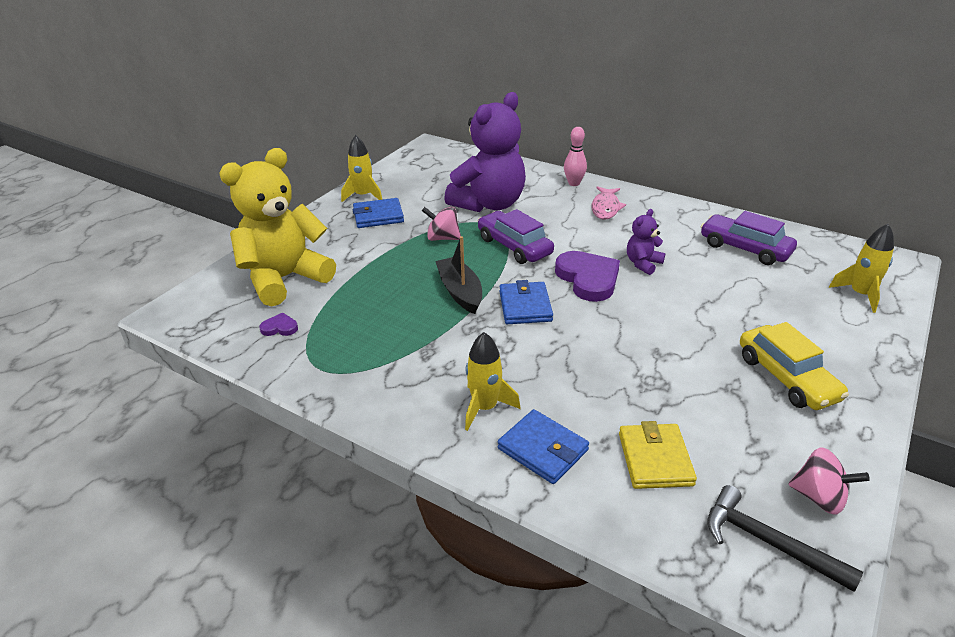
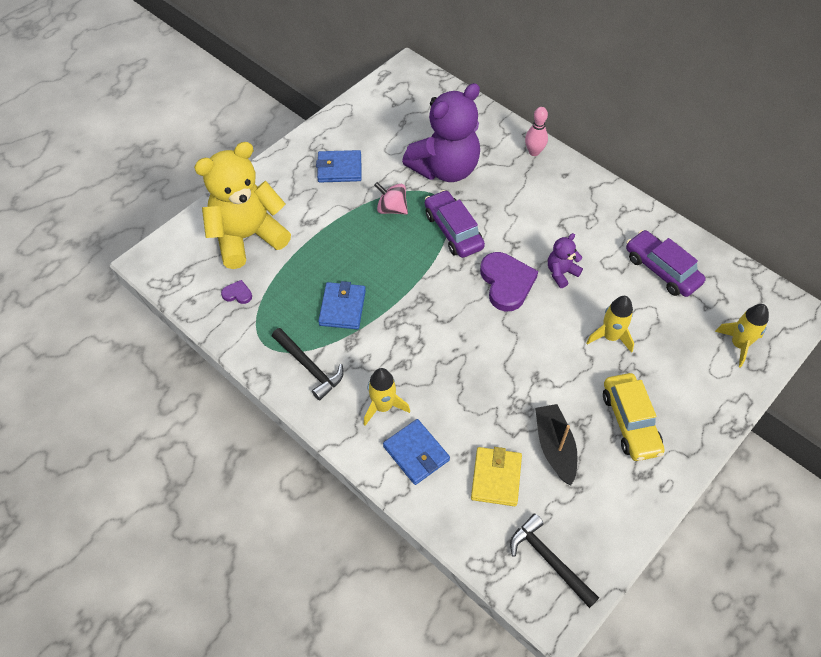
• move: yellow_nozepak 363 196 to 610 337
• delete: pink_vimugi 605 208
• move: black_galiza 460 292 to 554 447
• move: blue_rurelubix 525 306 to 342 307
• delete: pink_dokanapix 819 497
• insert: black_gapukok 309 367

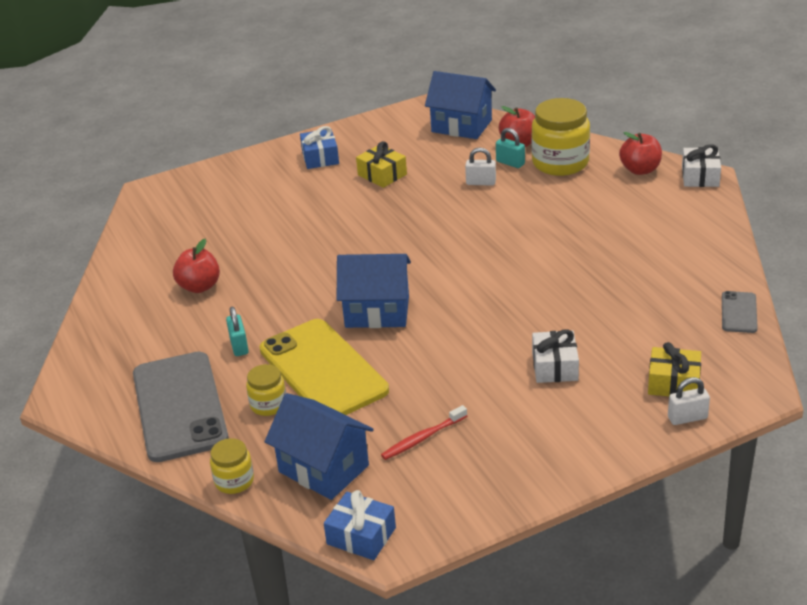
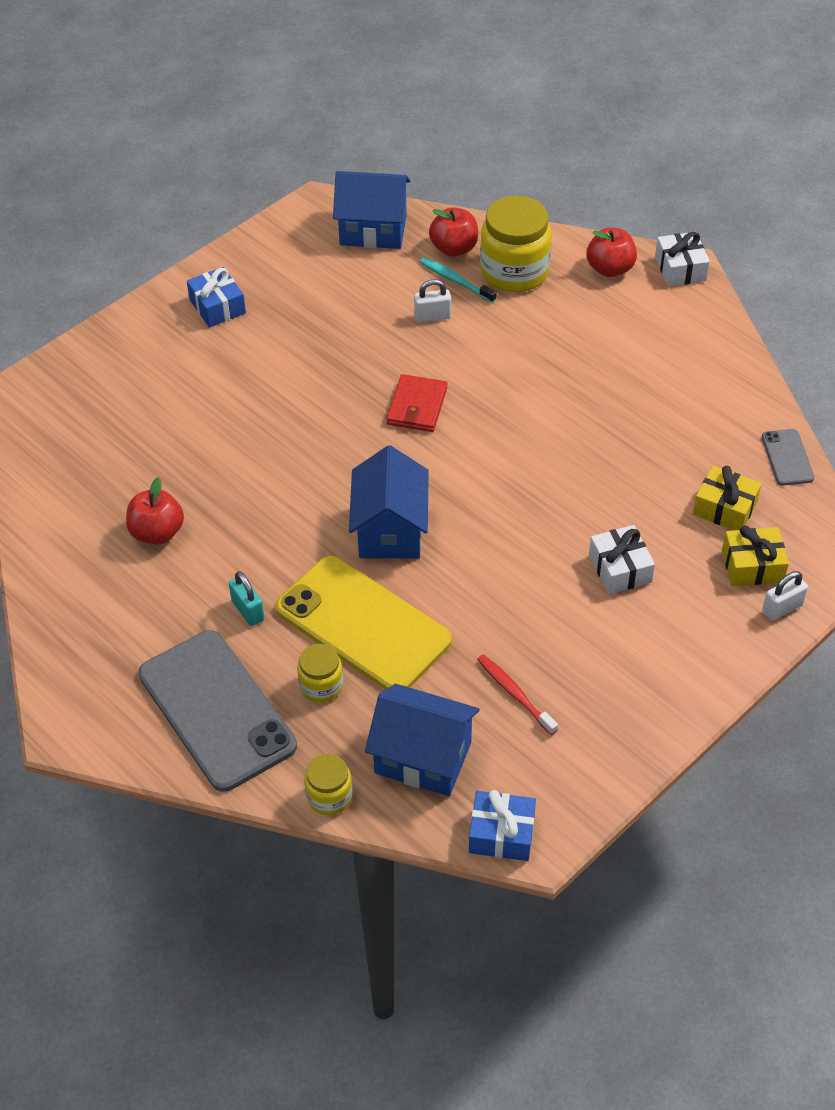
• replace: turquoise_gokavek 510 163 to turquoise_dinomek 455 280
• move: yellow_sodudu 382 175 to 724 508
• rotate: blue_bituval 377 312 = 390 530 75 degrees counterclockwise
• rotate: red_dinomek 422 438 = 514 694 105 degrees clockwise
• insert: red_rurelubix 417 406

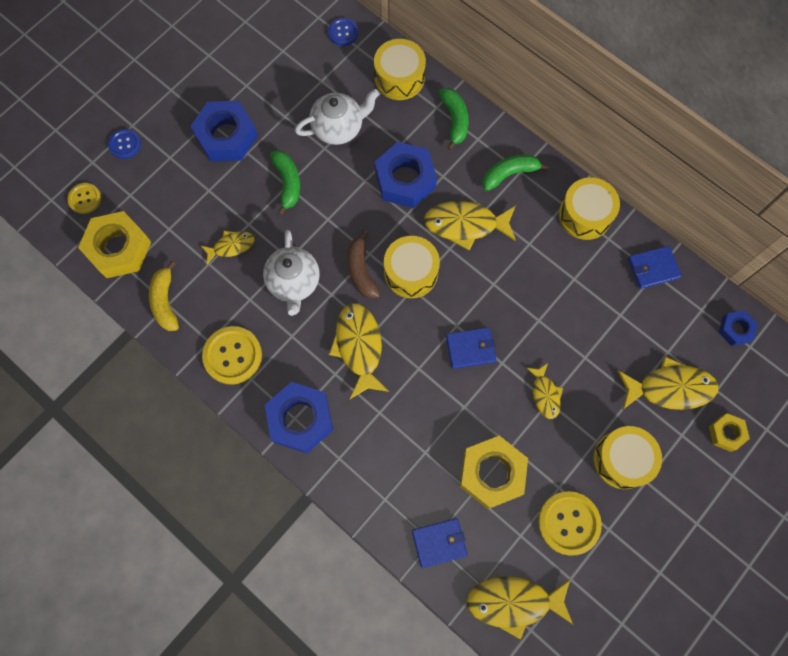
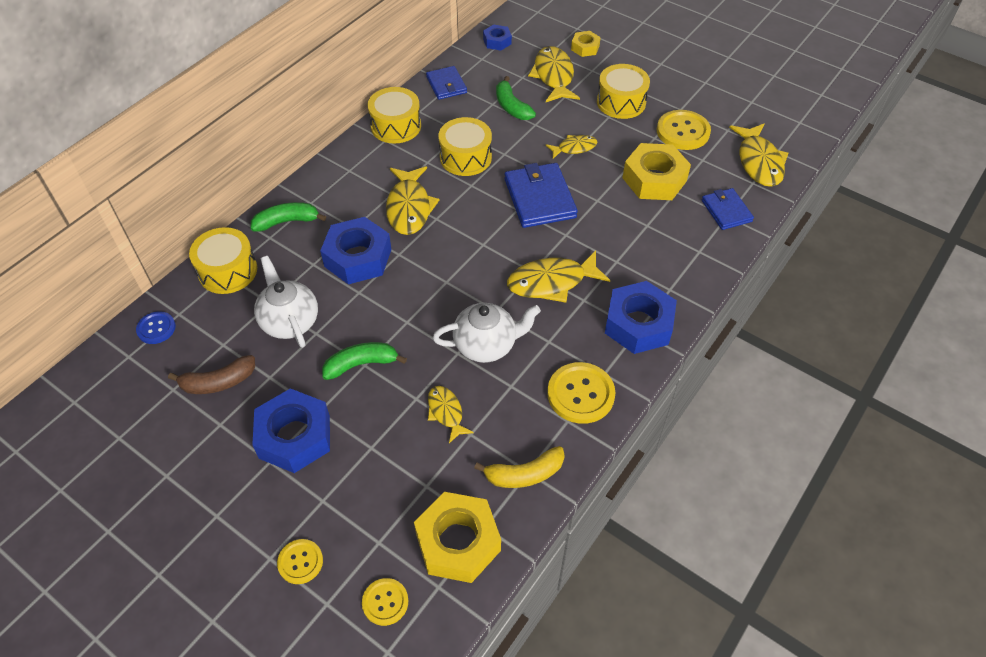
• recolor: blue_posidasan 125 144 to yellow_posidasan 300 562
• move: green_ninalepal 509 174 to 512 107
• move: brown_ninalepal 361 270 to 218 382
• move: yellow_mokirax 411 272 to 465 157
• resize: blue_rurelubix 470 348 = 539 198 x1.63

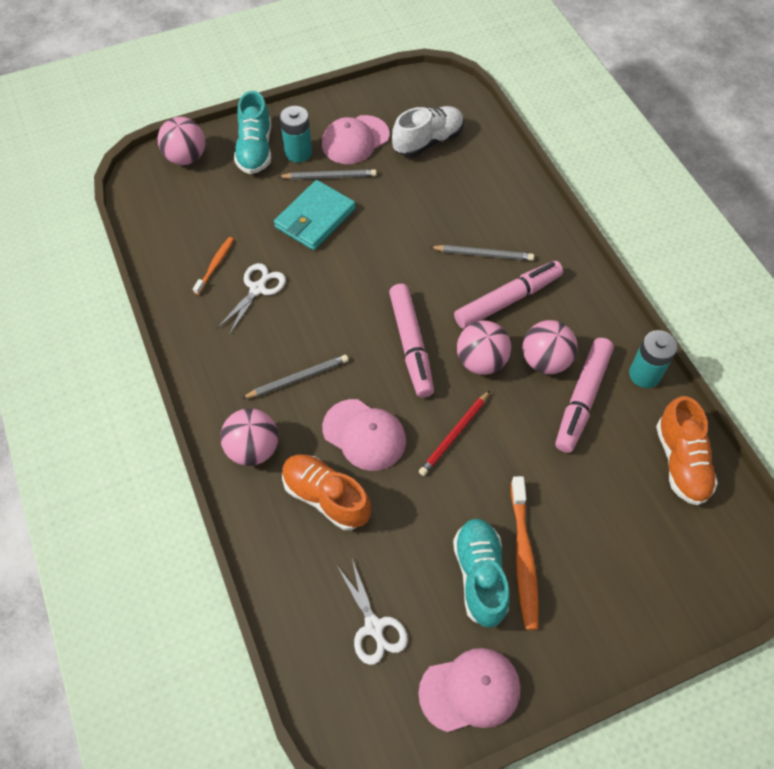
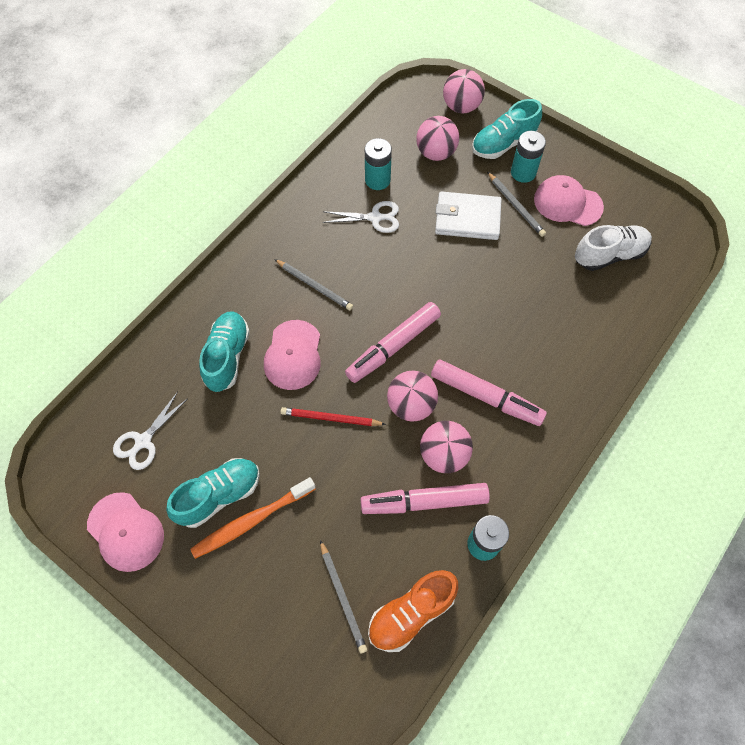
• rotate: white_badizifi 428 141 = 609 255 45 degrees counterclockwise
• recolor: turquoise_rurelubix 315 218 to white_rurelubix 467 218
• replace: orange_dinomek 215 265 to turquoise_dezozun 377 180
• move: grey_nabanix 483 254 to 343 597
• move: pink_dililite 253 449 to 436 153
• recolor: orange_badizifi 326 497 to turquoise_badizifi 227 357

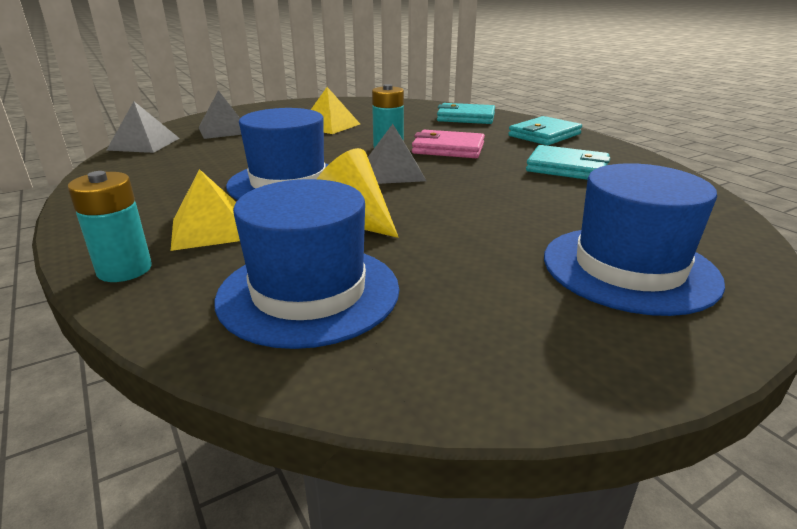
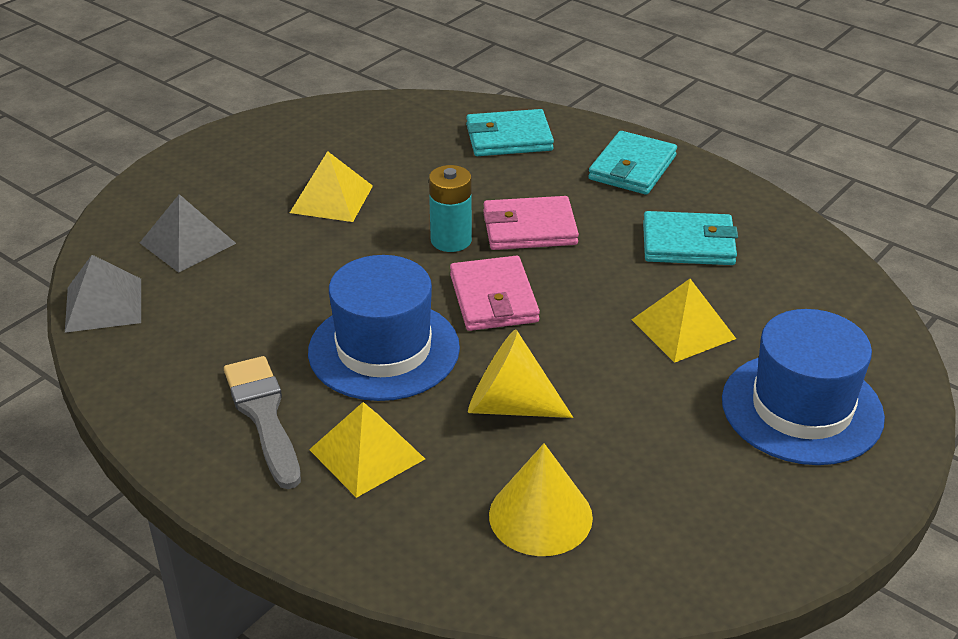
• replace: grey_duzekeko 393 172 to pink_rurelubix 493 298
• delete: turquoise_dezozun 124 269
• replace: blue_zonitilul 309 292 to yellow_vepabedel 540 516
• insert: yellow_duzekeko 683 329
• insert: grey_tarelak 264 415

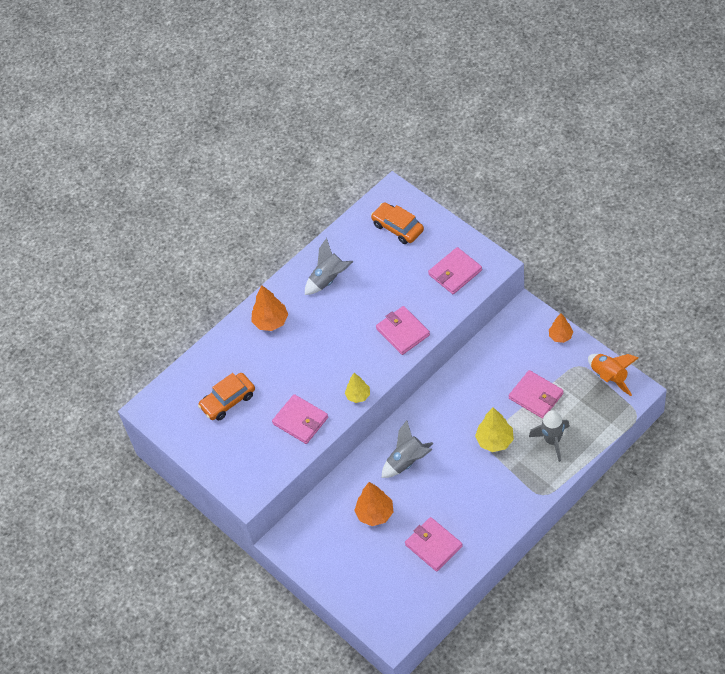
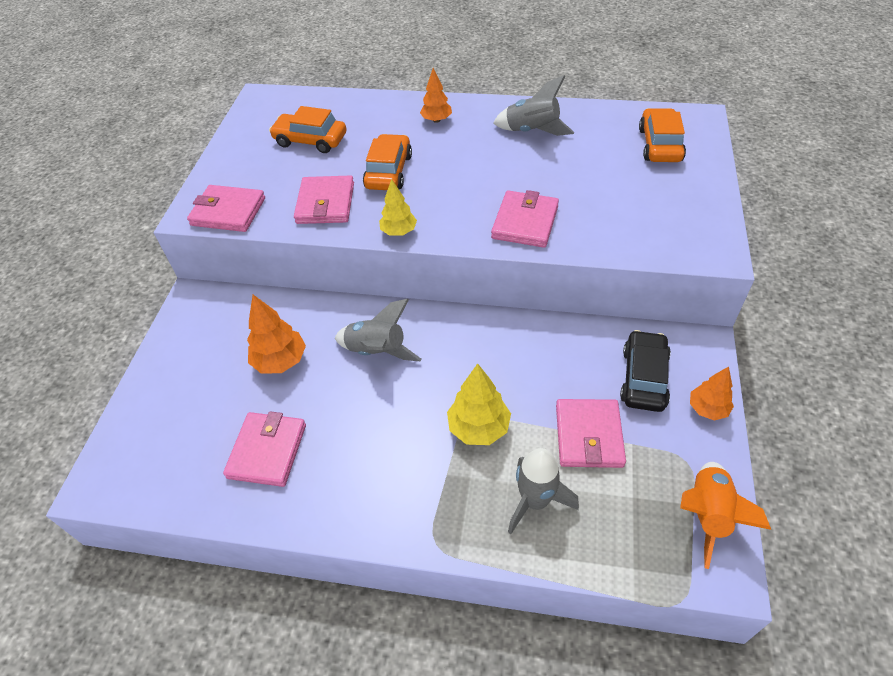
• move: pink_rurelubix 455 272 to 228 212
• resize: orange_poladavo 271 322 = 436 120 x0.66
• insert: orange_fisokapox 388 171
• insert: black_fisokapox 643 378

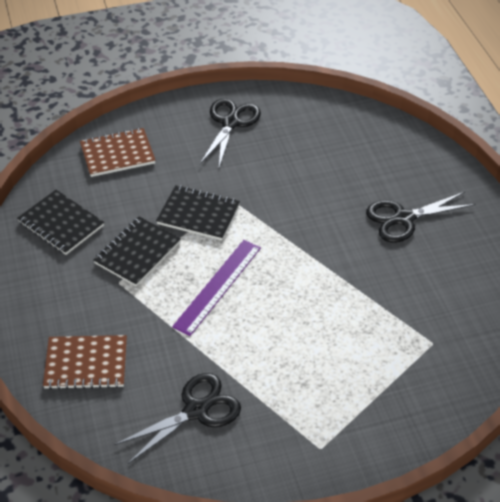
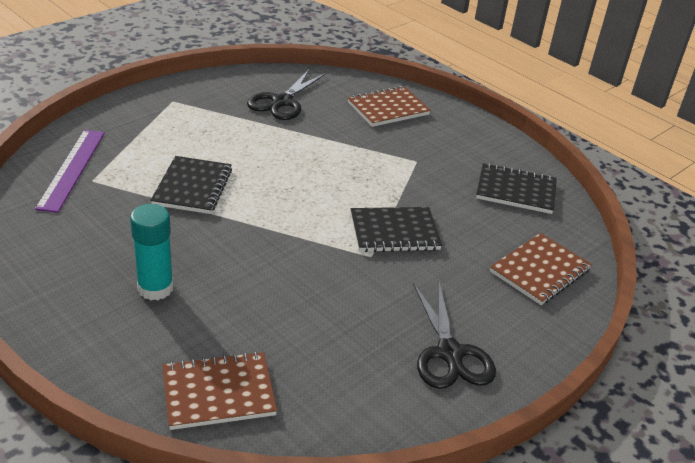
• replace: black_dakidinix 404 218 to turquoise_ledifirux 155 288
• move: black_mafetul 137 253 to 193 187
• move: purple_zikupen 218 286 to 72 169
• insert: brown_mafetul 218 392

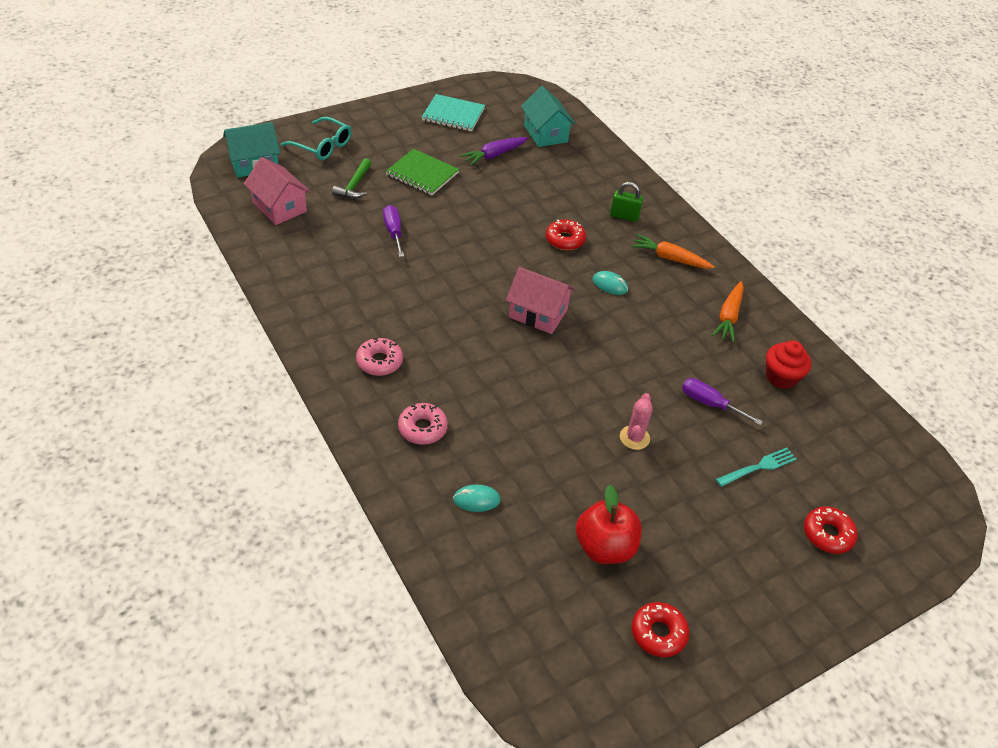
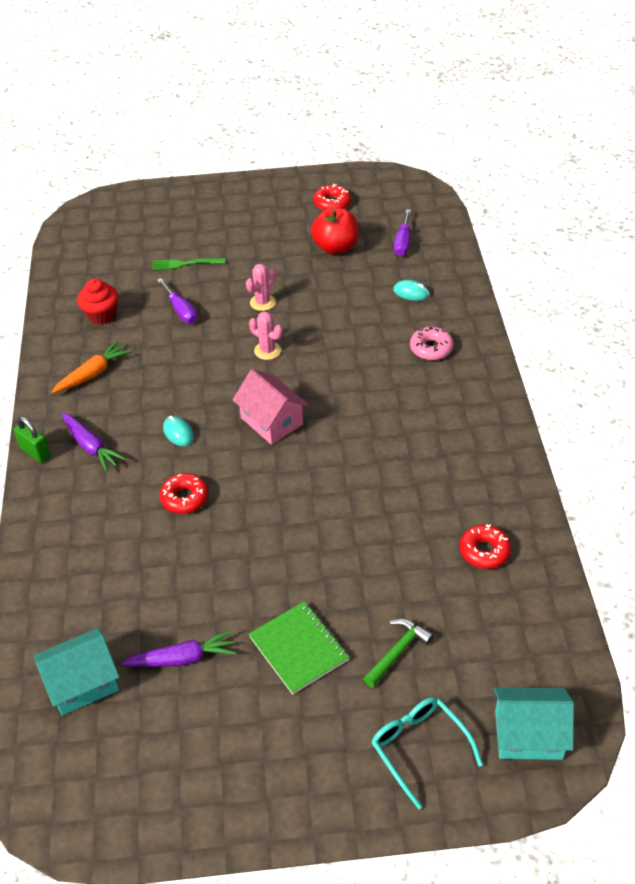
• rotate: turquoise_bituval 545 134 = 82 683 60 degrees clockwise
• delete: turquoise_mafetul 453 115
• delete: pink_bituval 279 207
• move: green_gokavek 624 216 to 35 452
• move: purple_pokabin 393 232 to 403 243
• recolor: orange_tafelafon 669 258 to purple_tafelafon 91 447
• delete: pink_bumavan 379 361
• recolor: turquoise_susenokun 758 467 to green_susenokun 185 264
• move: red_bumavan 828 534 to 484 551
• insert: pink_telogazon 267 351

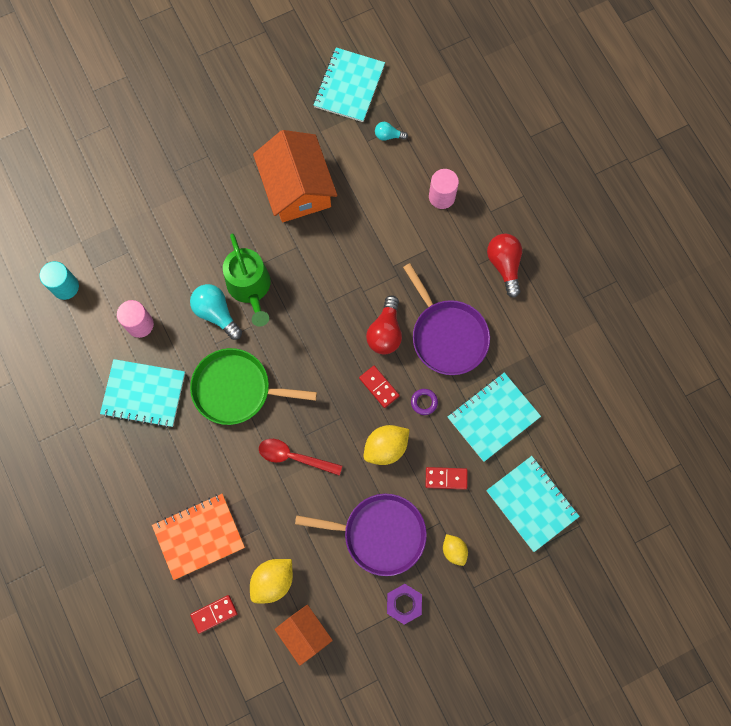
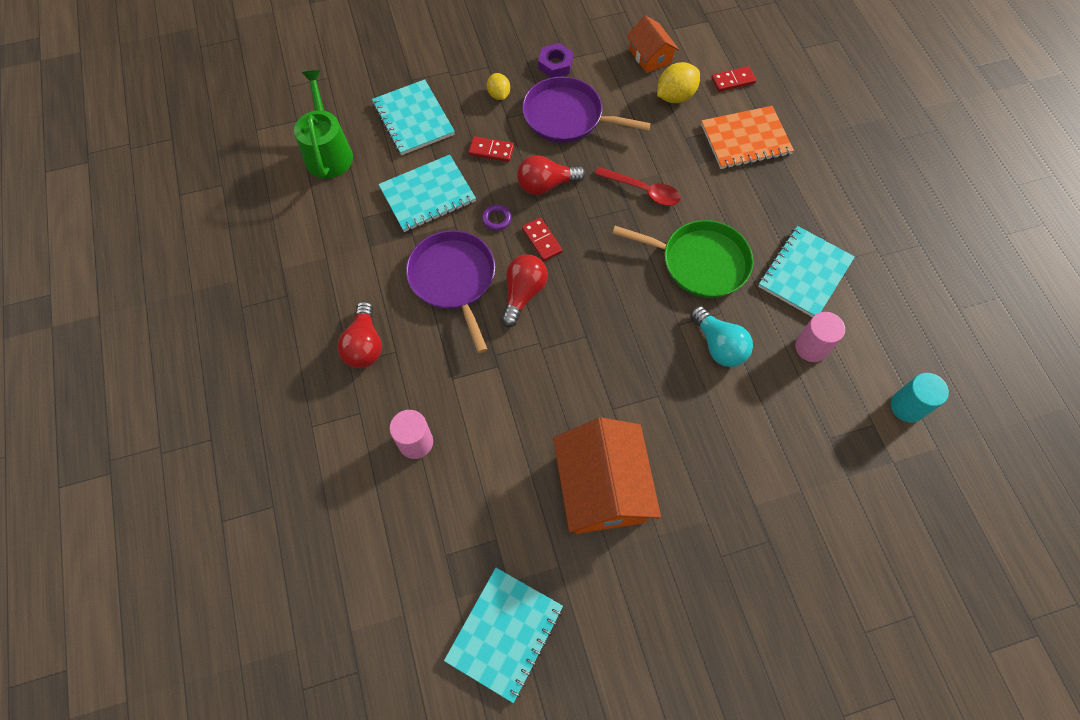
• delete: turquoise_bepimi 388 135
• move: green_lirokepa 250 287 to 328 153
• rotate: turquoise_mafetul 143 394 = 804 273 75 degrees counterclockwise
• replace: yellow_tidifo 386 447 to red_bepimi 546 185

